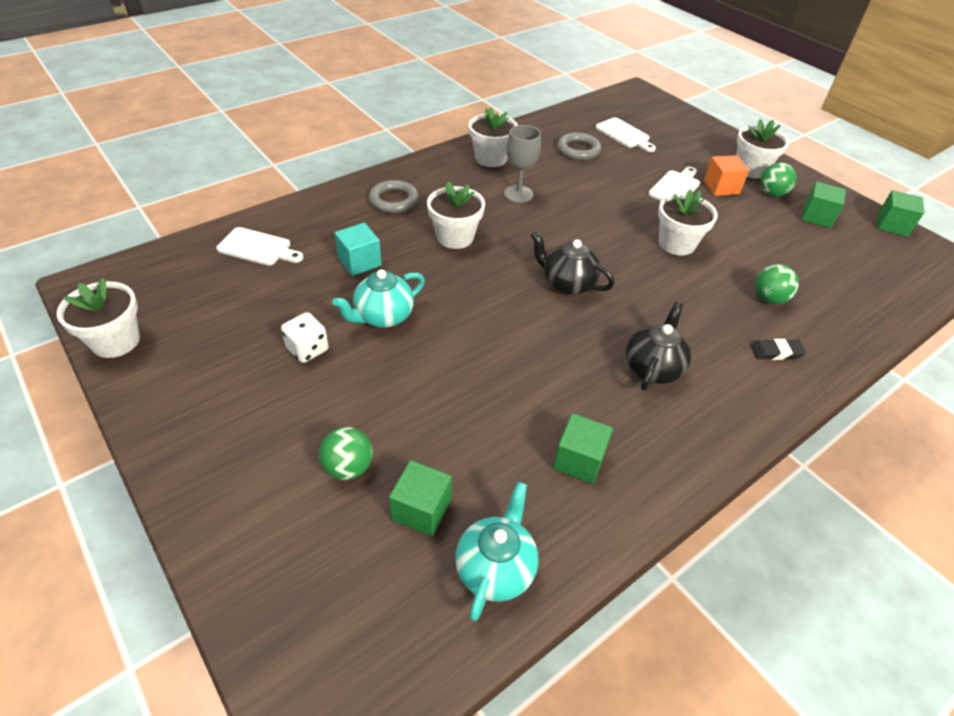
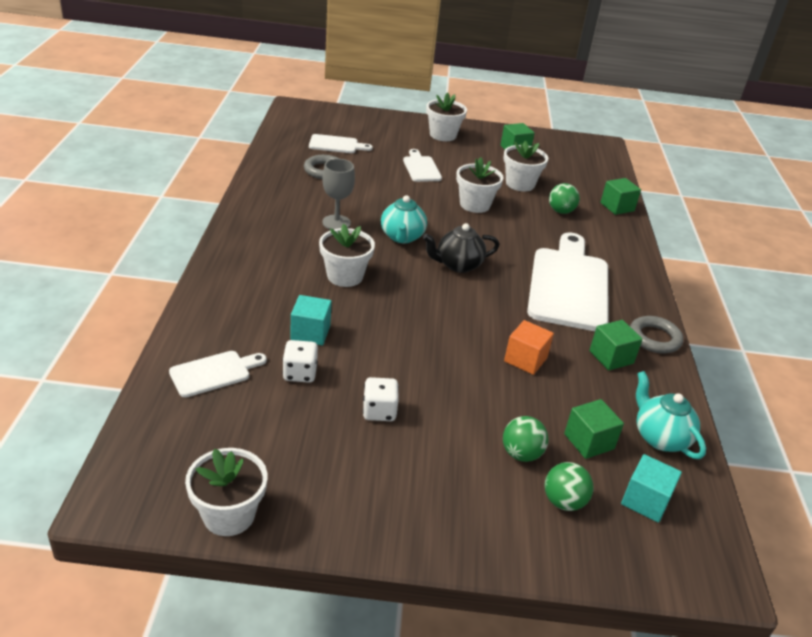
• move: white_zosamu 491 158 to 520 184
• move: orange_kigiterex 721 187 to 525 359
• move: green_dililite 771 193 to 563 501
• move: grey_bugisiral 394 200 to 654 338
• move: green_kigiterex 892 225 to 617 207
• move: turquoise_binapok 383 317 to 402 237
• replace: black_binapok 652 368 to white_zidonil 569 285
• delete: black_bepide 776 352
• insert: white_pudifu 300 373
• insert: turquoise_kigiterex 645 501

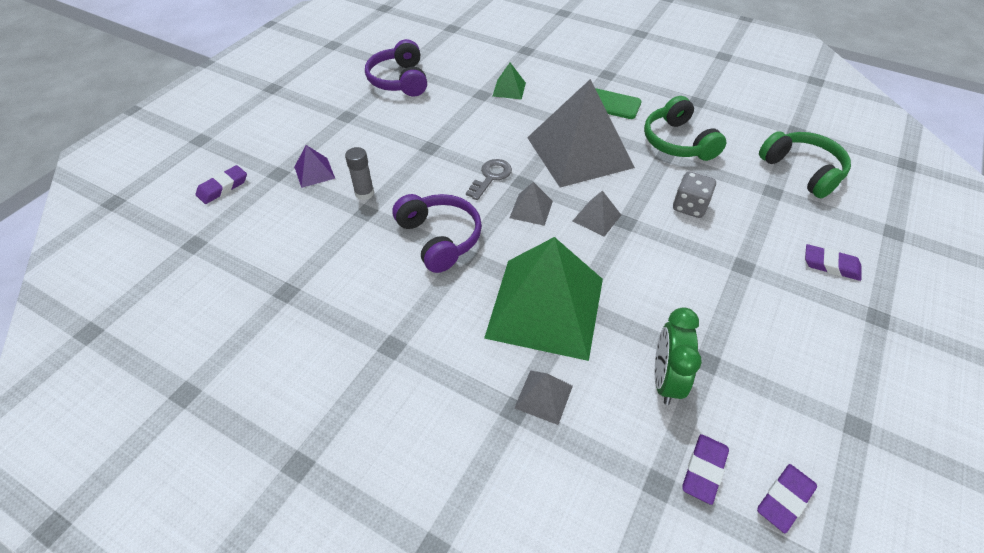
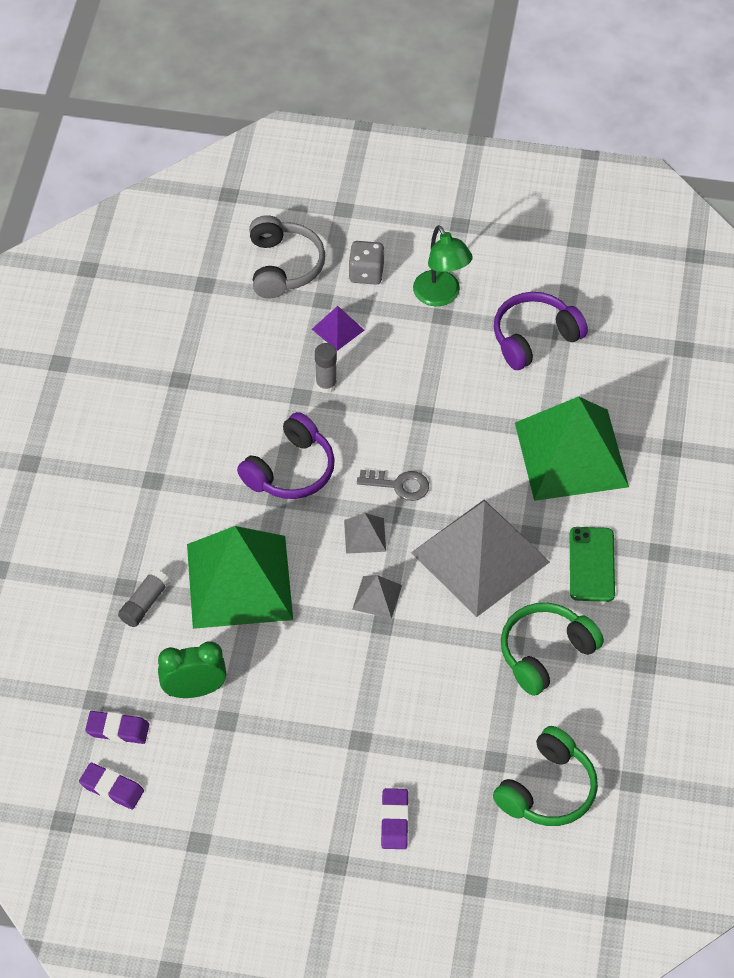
• resize: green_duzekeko 509 89 = 571 454 x2.46
• replace: purple_bepide 223 187 to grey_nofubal 284 266
• move: grey_pudifu 689 206 to 366 273
• replace: grey_duzekeko 543 397 to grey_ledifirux 144 604
• insert: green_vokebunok 441 296

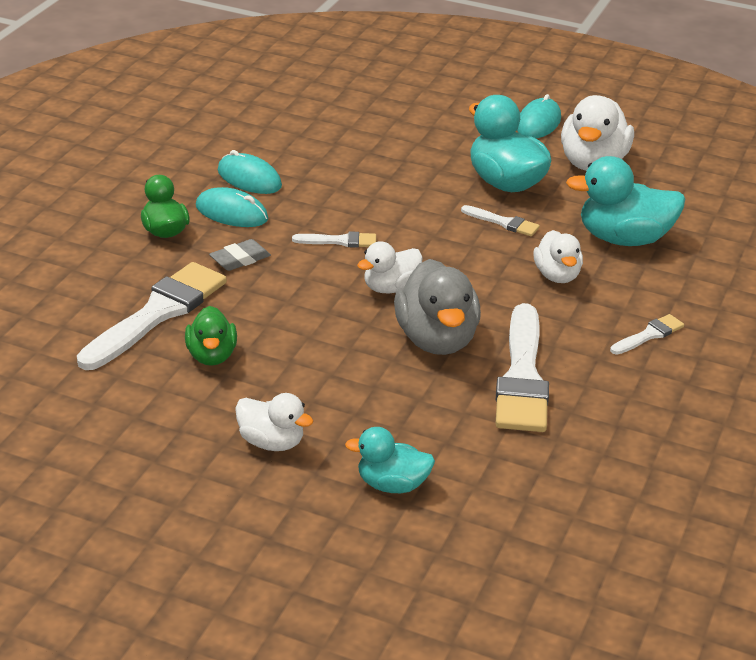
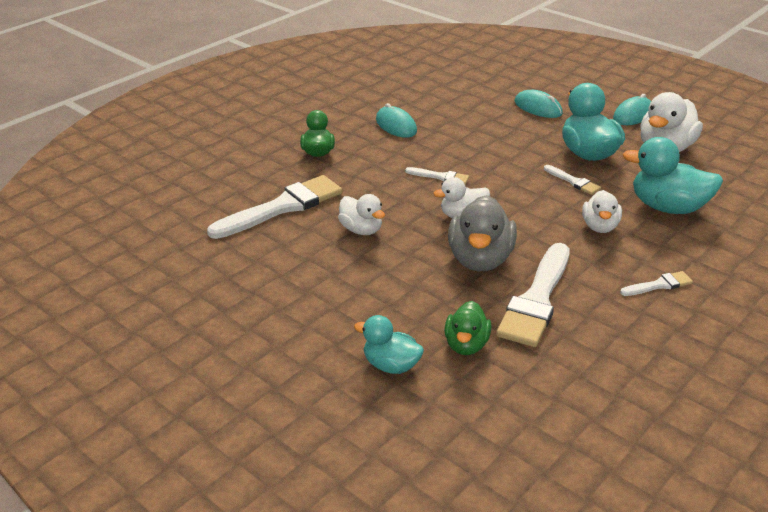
• move: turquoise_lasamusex 231 213 to 538 108
• delete: grey_bepide 240 259
• move: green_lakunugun 211 356 to 466 345
• move: white_lakunugun 271 442 to 361 230

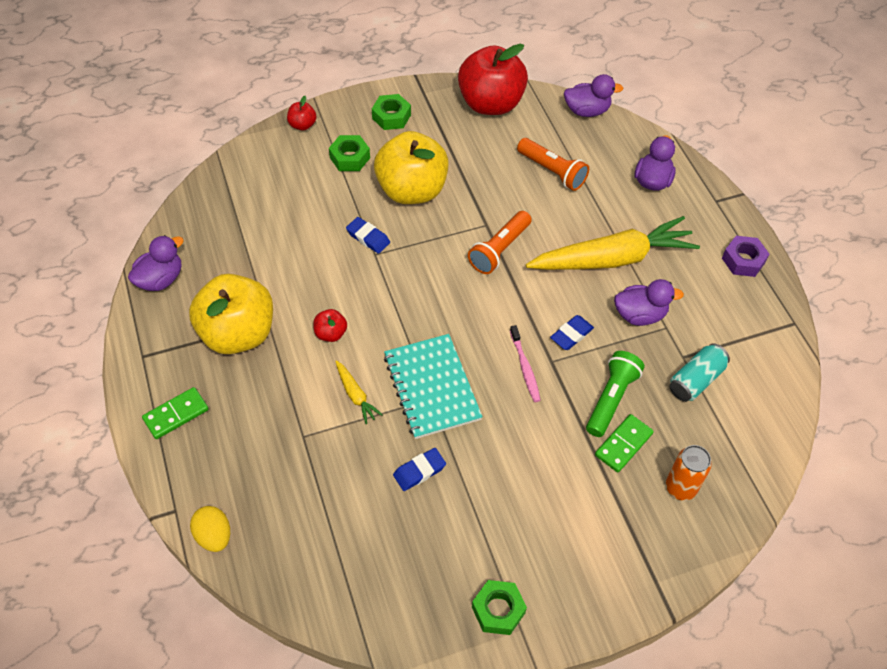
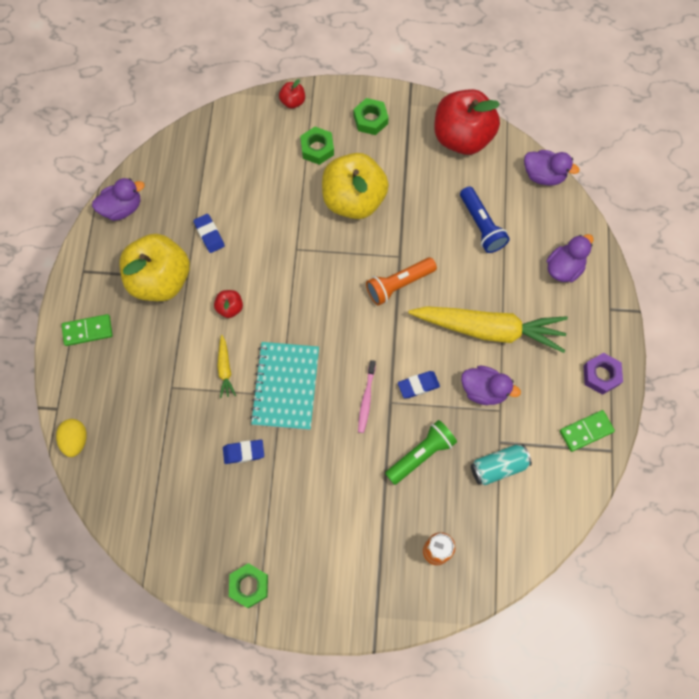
• recolor: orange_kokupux 552 171 to blue_kokupux 481 225
• move: blue_bepide 368 237 to 209 235
• move: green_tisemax 623 444 to 586 431

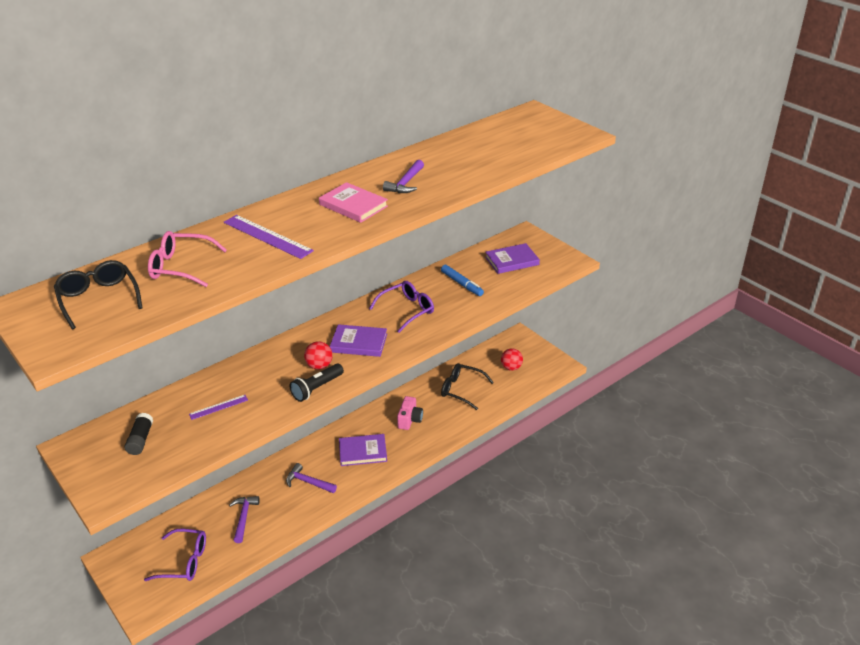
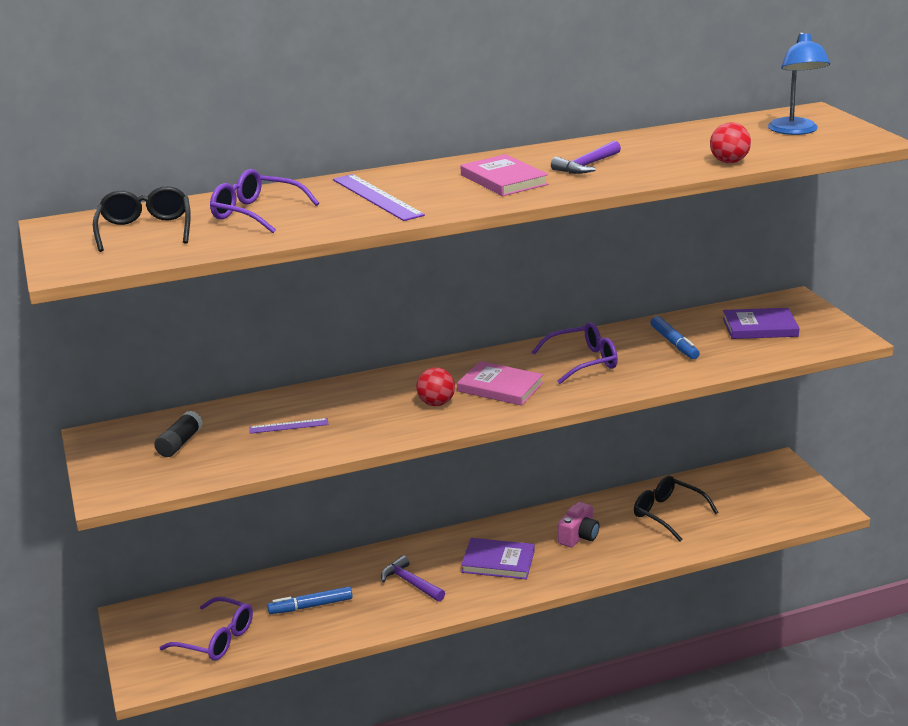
• recolor: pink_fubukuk 181 267 to purple_fubukuk 256 213
• recolor: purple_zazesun 359 343 to pink_zazesun 500 387
• move: red_dililite 511 367 to 729 162
• delete: black_kokupux 317 388
• replace: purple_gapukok 244 517 to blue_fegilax 310 606
• insert: blue_vokebunok 795 131

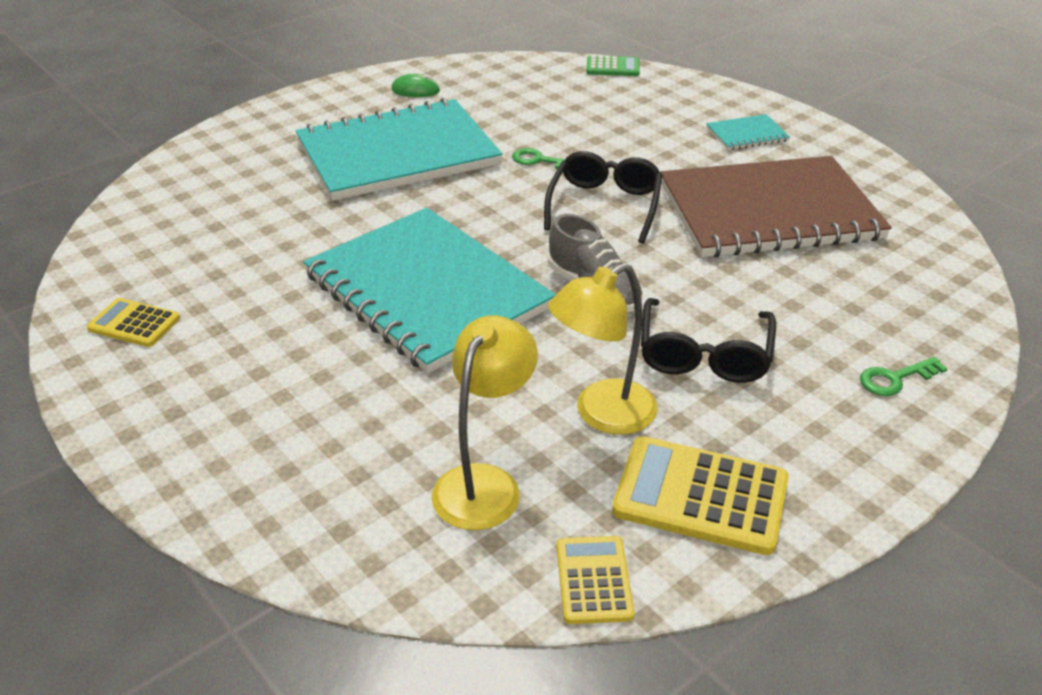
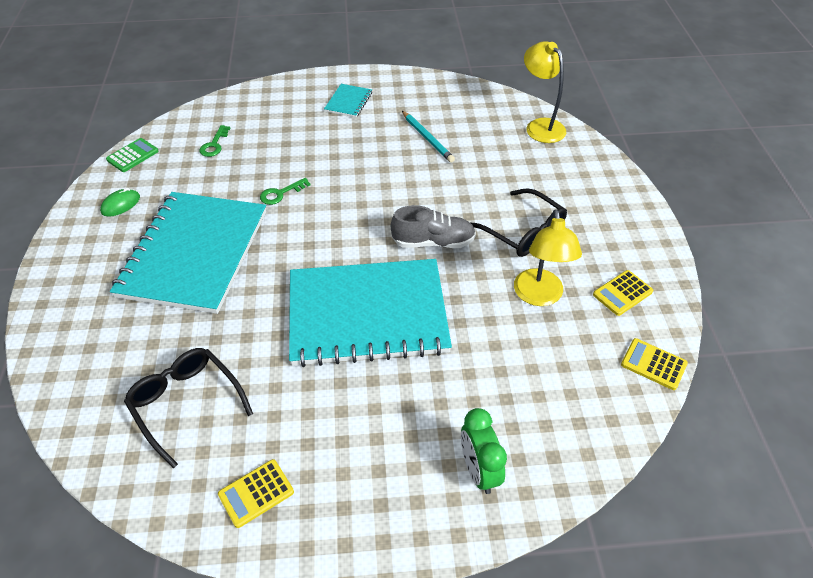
• move: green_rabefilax 613 67 to 133 156
• move: black_fubukuk 604 206 to 186 404
• replace: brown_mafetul 768 211 to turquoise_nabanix 427 138
• move: yellow_vokebunok 485 483 to 540 126
• move: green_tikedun 895 379 to 214 144
• resize: yellow_rabefilax 700 496 = 622 293 x0.58
• insert: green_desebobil 479 471

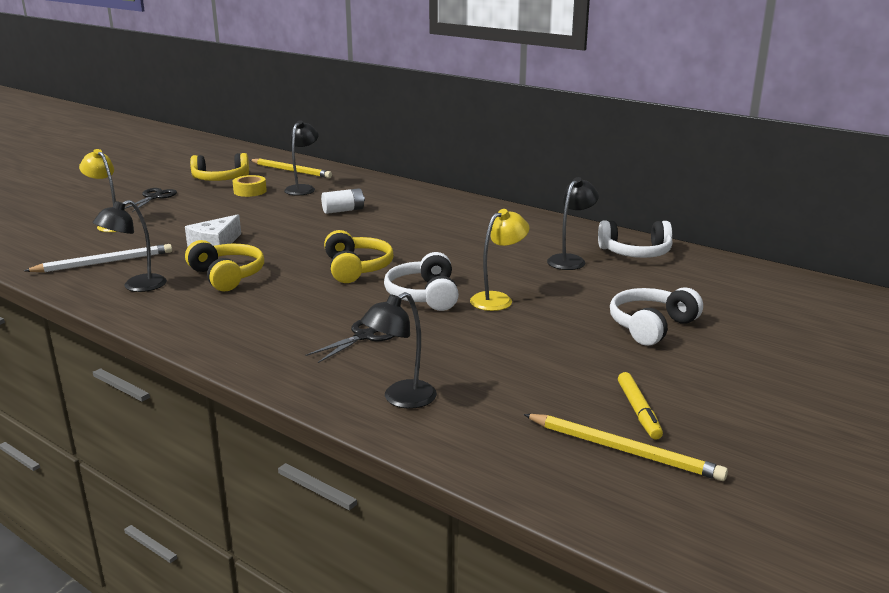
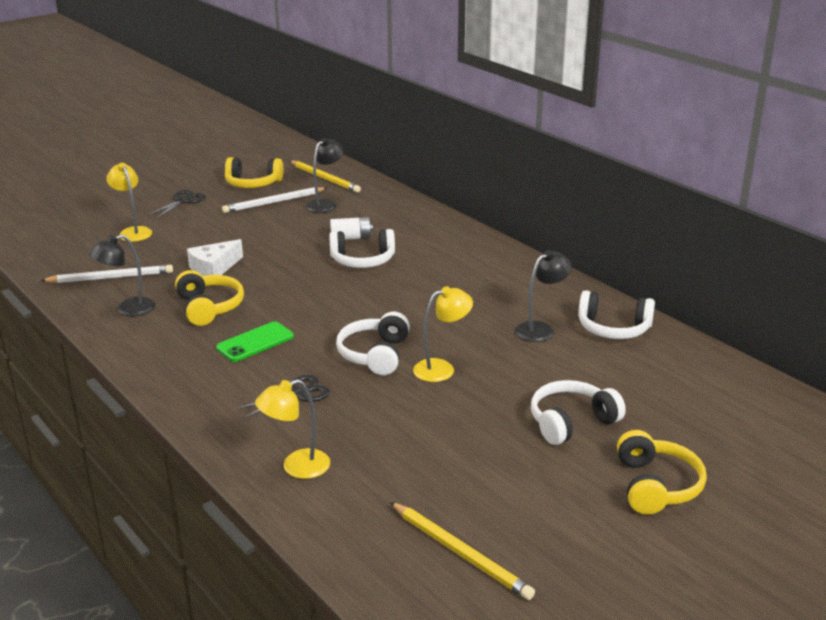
• replace: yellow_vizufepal 250 191 to white_nabanix 274 202
• move: yellow_nofubal 356 268 to 656 486
• recolor: black_vokebunok 401 399 to yellow_vokebunok 296 467
• delete: yellow_fegilax 638 411
• insert: white_nofubal 363 260
• insert: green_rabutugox 255 342

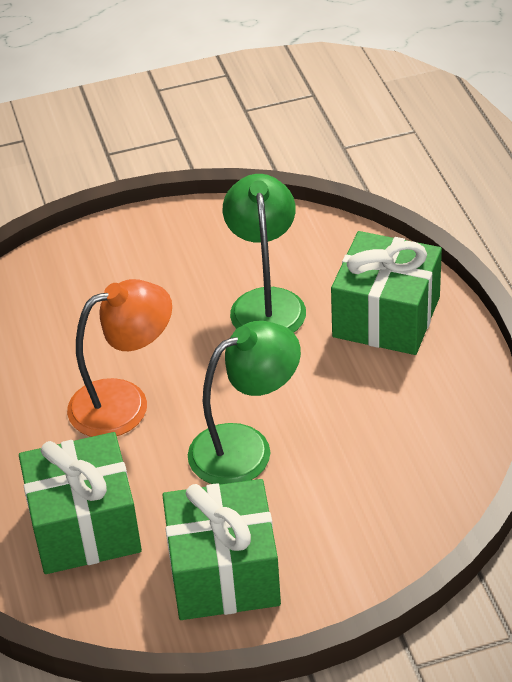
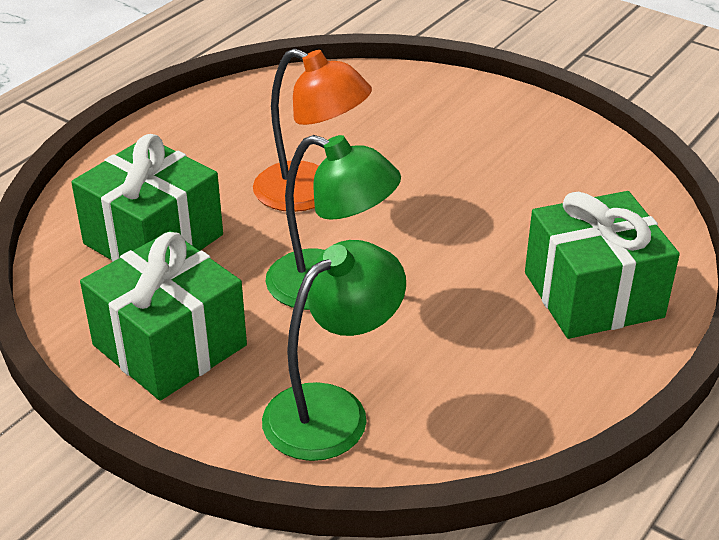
• move: green_vokebunok 266 302 to 332 410

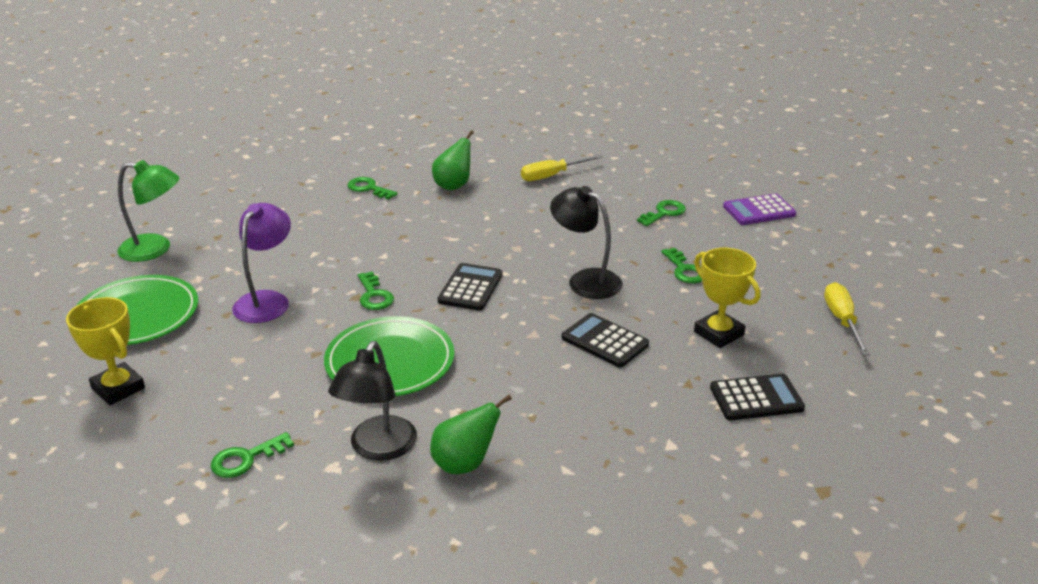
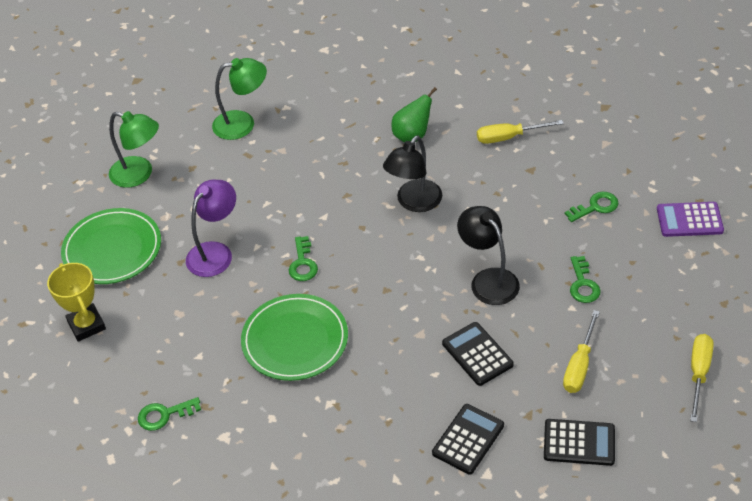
• delete: green_tikedun 369 188
• replace: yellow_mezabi 718 333 to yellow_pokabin 579 365
• move: black_rabefilax 470 288 to 468 439
• move: black_vokebunok 378 448 to 414 202
• delete: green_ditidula 465 464
• insert: green_vokebunok 243 123

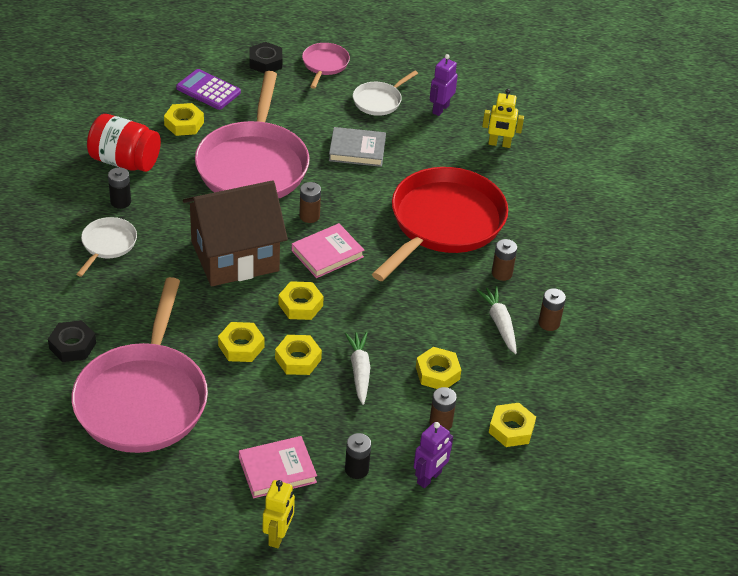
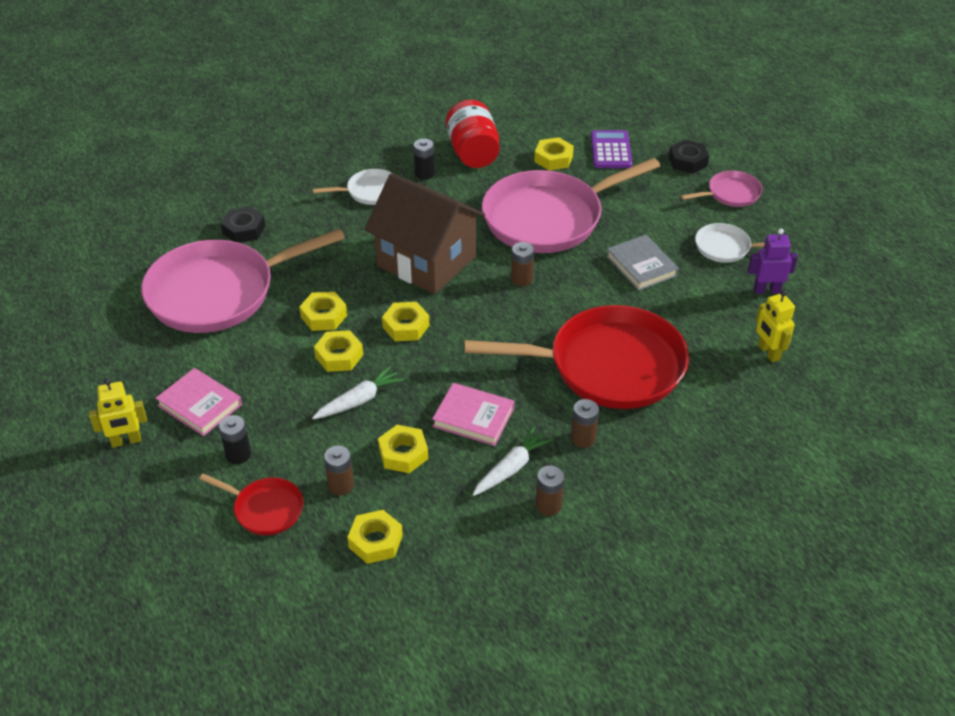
• move: pink_zazesun 327 254 to 473 417
• replace: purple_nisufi 429 478 to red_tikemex 265 509

